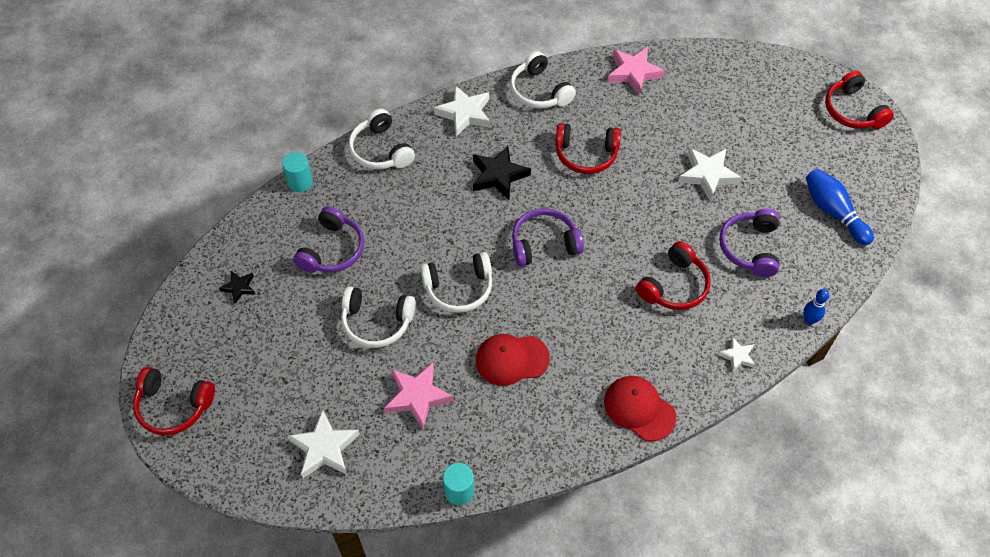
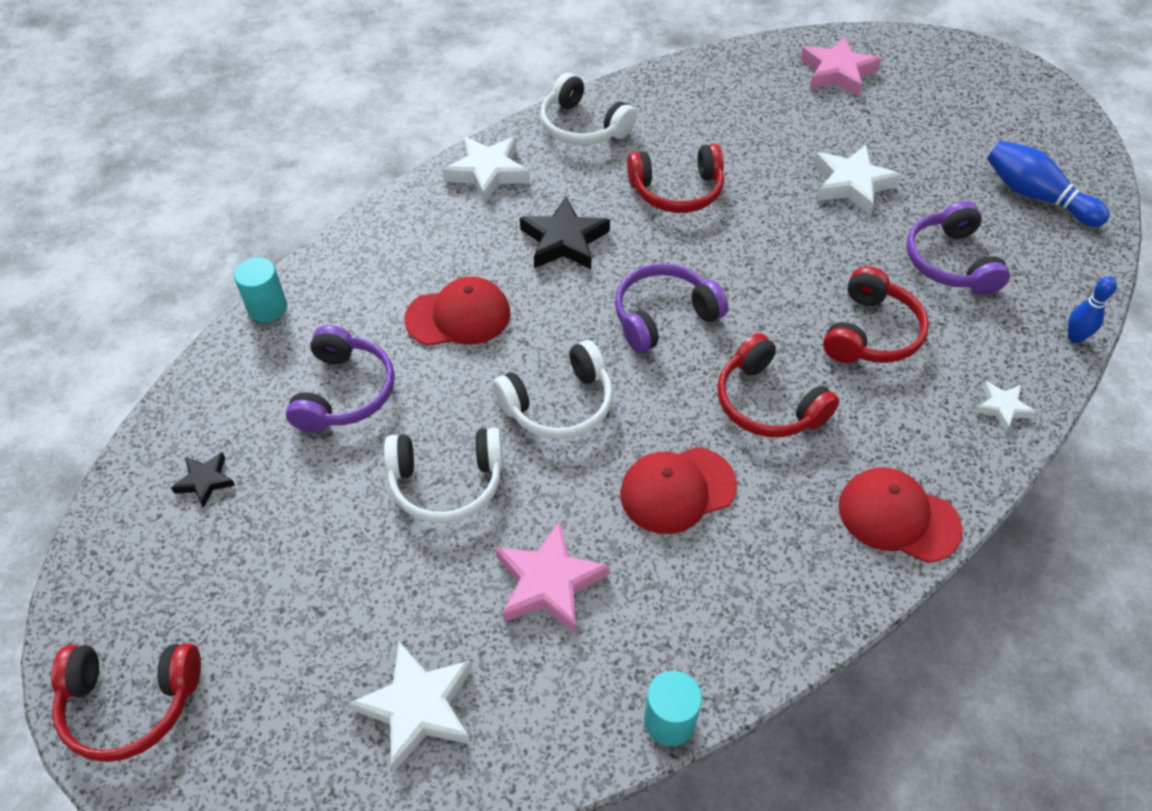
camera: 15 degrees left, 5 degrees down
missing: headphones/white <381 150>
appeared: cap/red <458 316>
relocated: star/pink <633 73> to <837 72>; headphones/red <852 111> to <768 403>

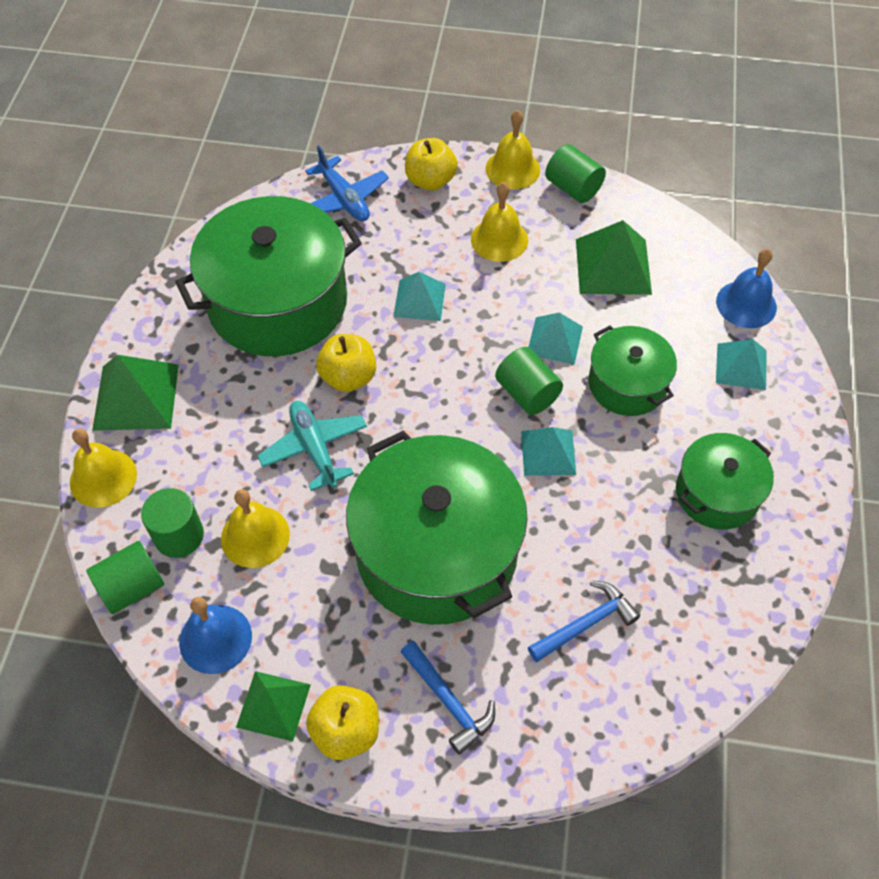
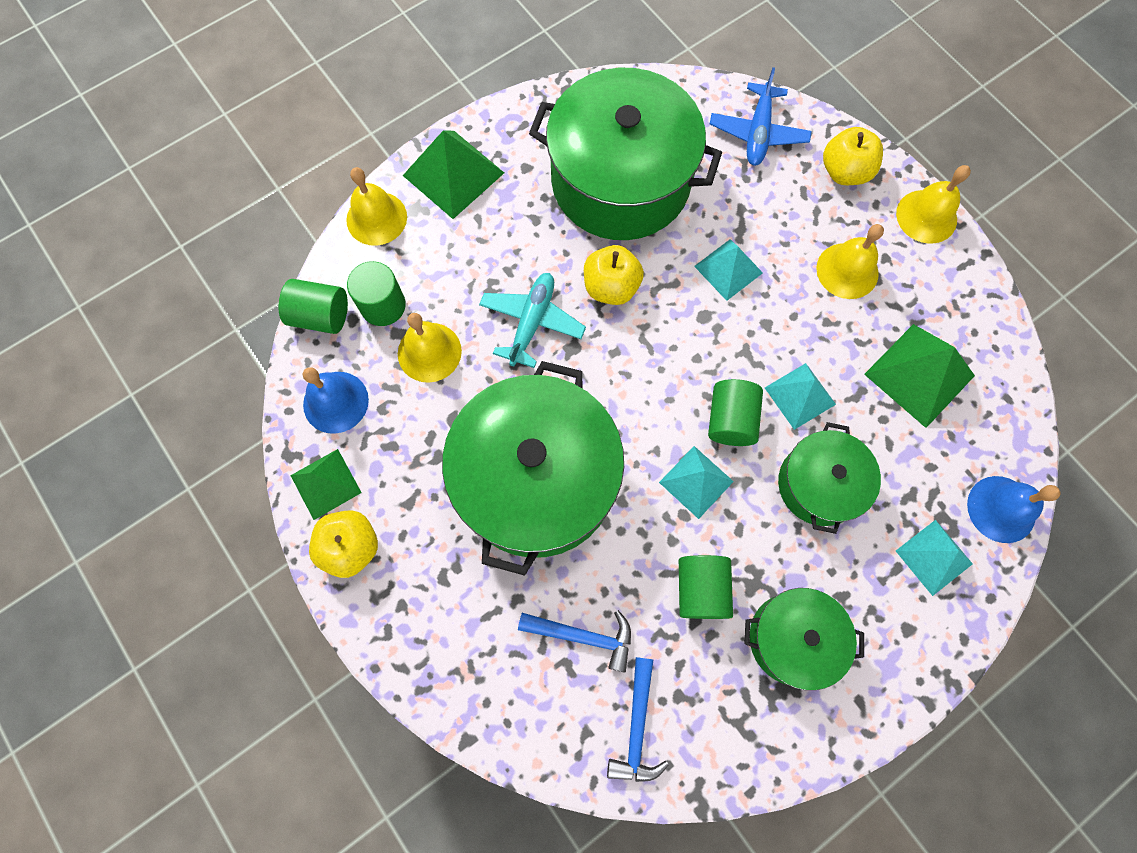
camera: 45 degrees right, 15 degrees up
relocated: hammer/blue <449 702> to <637 728>; cylinder/green <573 188> to <701 589>

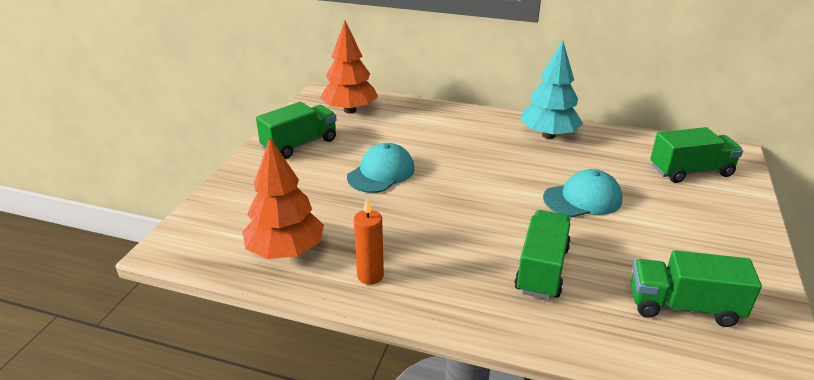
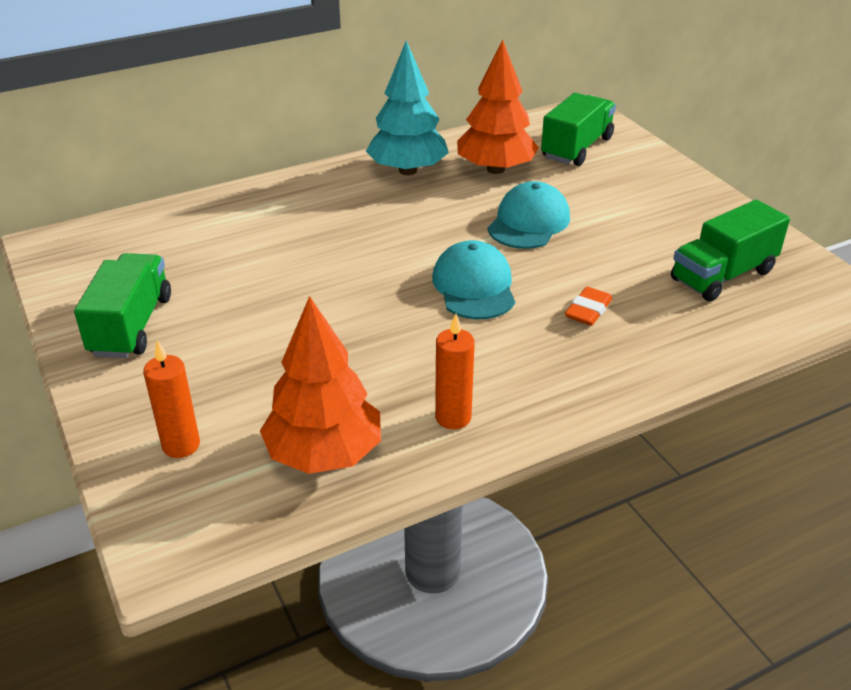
camera: 45 degrees left, 5 degrees up
appeared: candle/orange <181 445>
relocated: tree/orange <350 110> to <495 169>; cap/turquoise <381 173> to <474 286>
exchanged: truck/green <542 269> to eraser/orange <588 310>

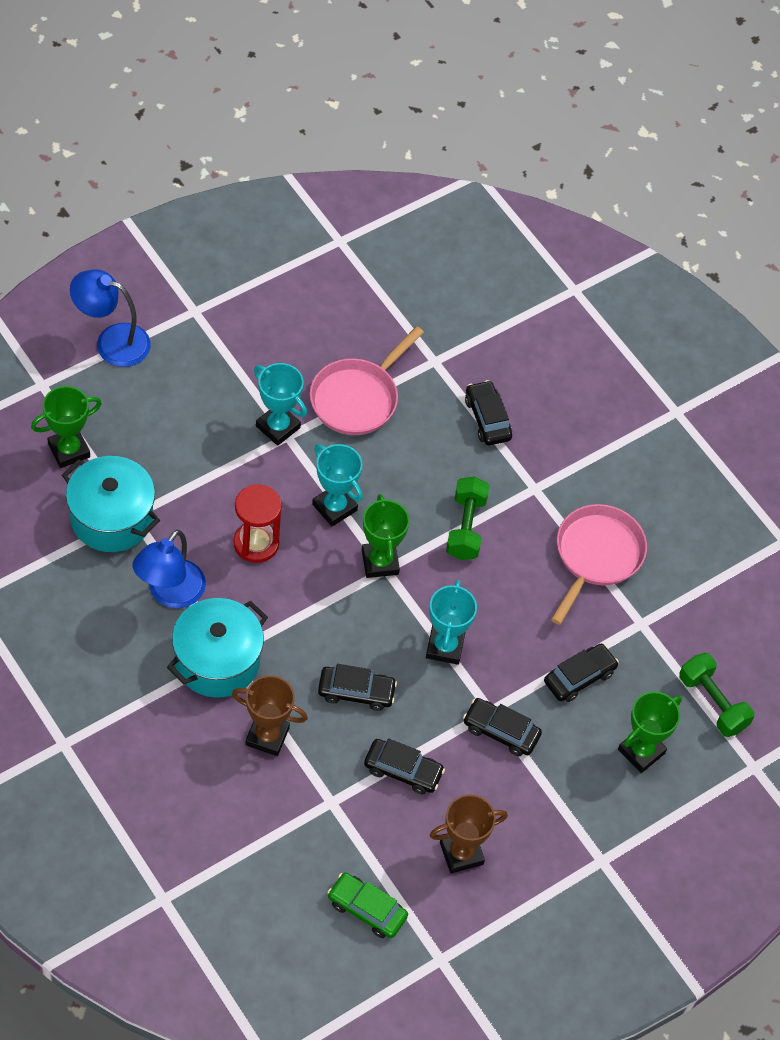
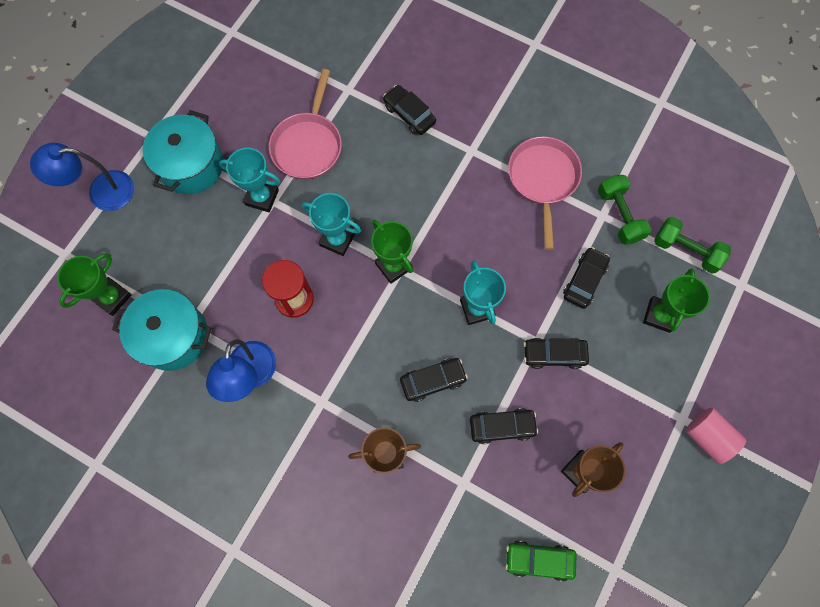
camera: 20 degrees left, 15 degrees up
appeared: cylinder/pink <707 437>
relocated: pot/turquoise <217 661> to <191 165>; dumbbell/green <465 527> to <619 215>

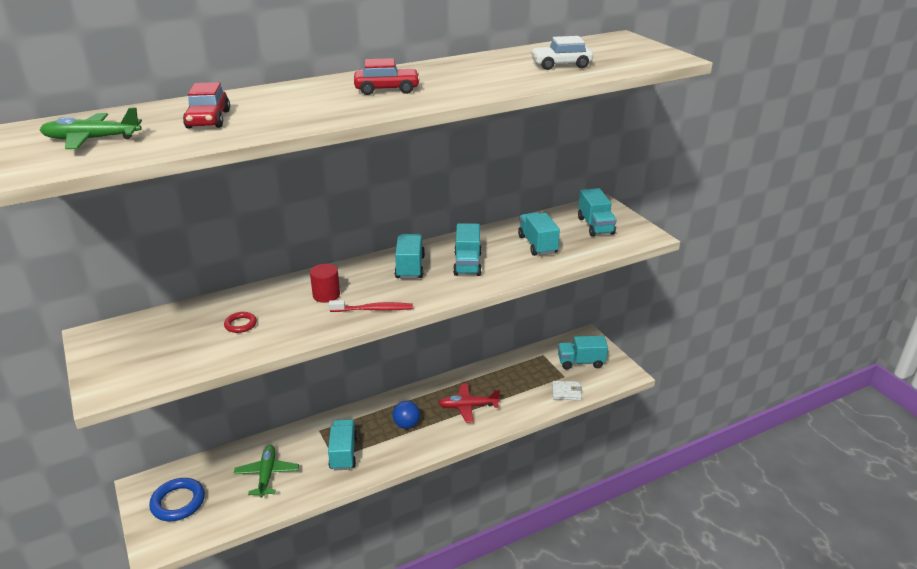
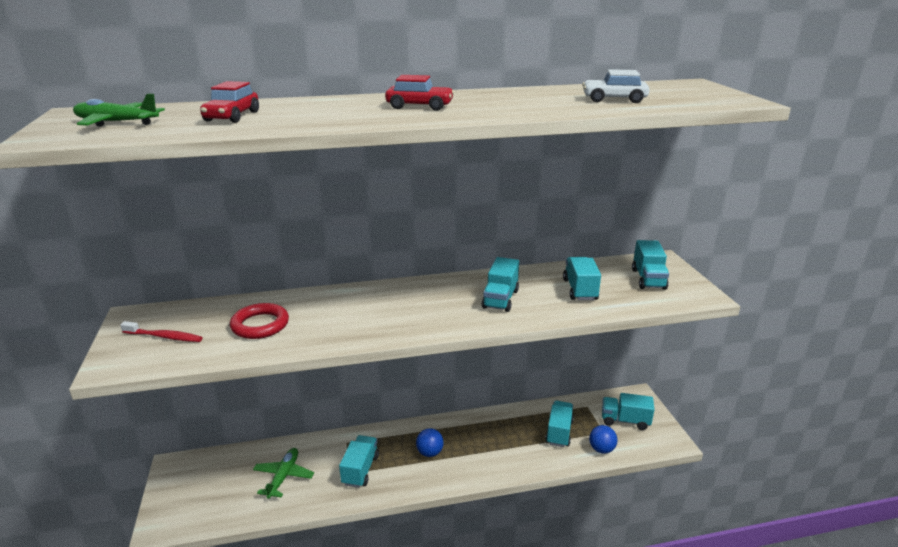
camera: 15 degrees right, 5 degrees down
missing: ring/blue <178 502>; cylinder/red <326 295>; plane/red <468 406>
relocated: toothbrush/red <373 309> to <164 337>; truck/turquoise <410 267> to <559 432>
exchanged: wallet/white <566 392> to ball/blue <601 449>
size: ring/red <240 324> = <260 325> x1.84

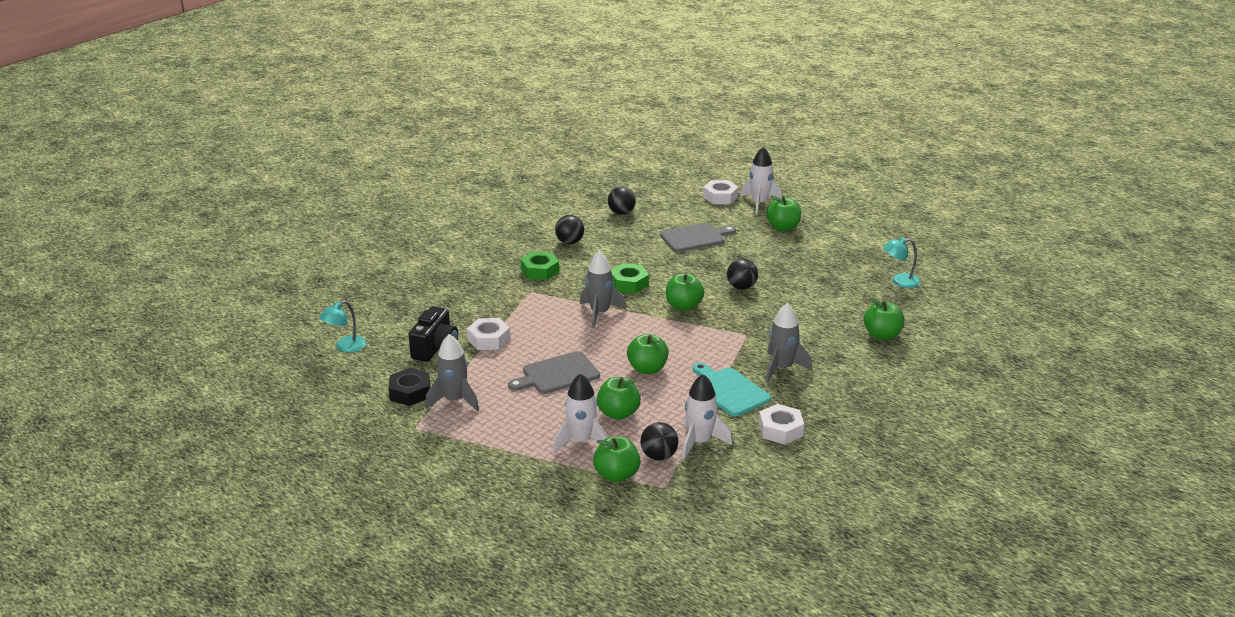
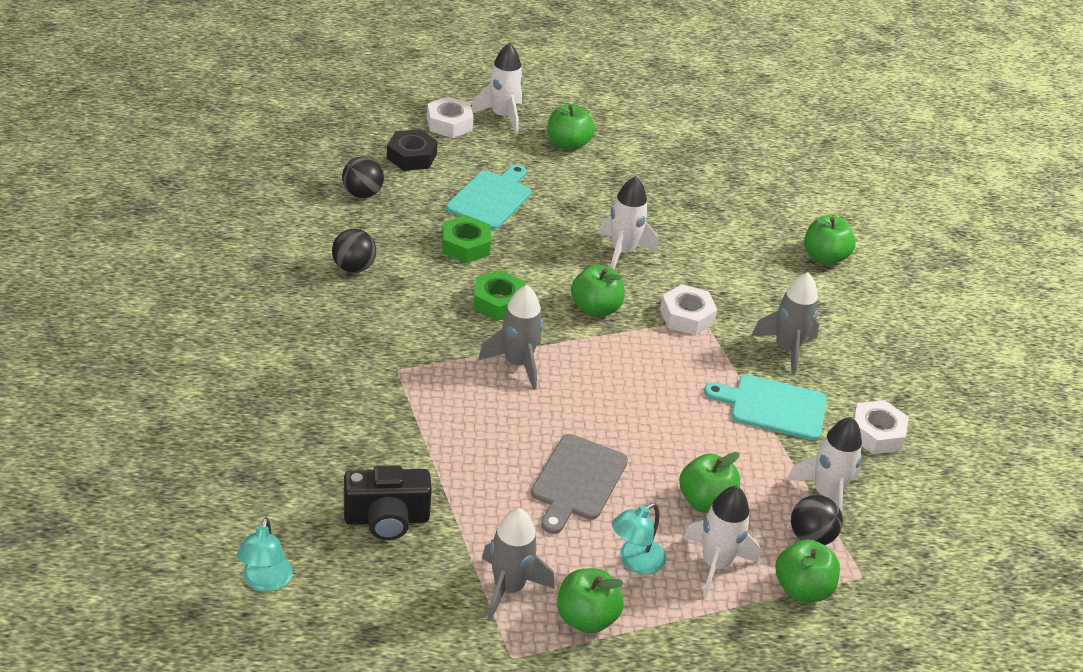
camera: 45 degrees left, 10 degrees up
relocated: nut/black <410 392> to <411 156>; nut/white <489 339> to <686 316>; nut/green <540 271> to <465 245>; apple/green <647 369> to <586 618>; lamp/turquoise <899 281> to <635 562>
exchanged: ball/black <741 287> to rocket/white <622 252>
colour: cutting board/grey <695 237> to cutting board/turquoise <491 198>
spun: camera/black <435 348> = <386 519> 105 degrees clockwise

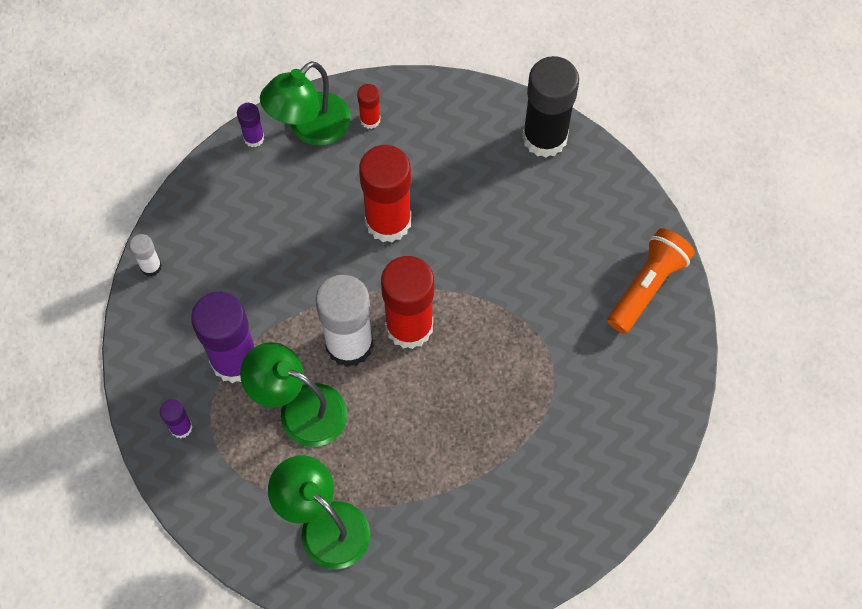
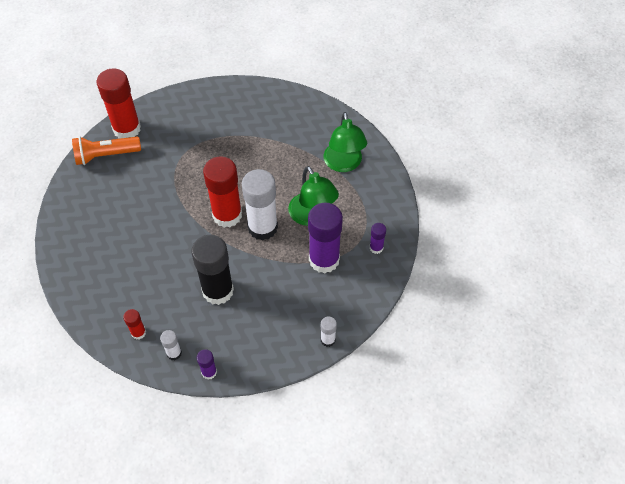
camera: 140 degrees left, 10 degrees down
relocated: glue stick/red <388 221> to <127 129>; glue stick/black <544 137> to <218 291>
exchanged: lamp/green <310 128> to glue stick/white <174 353>

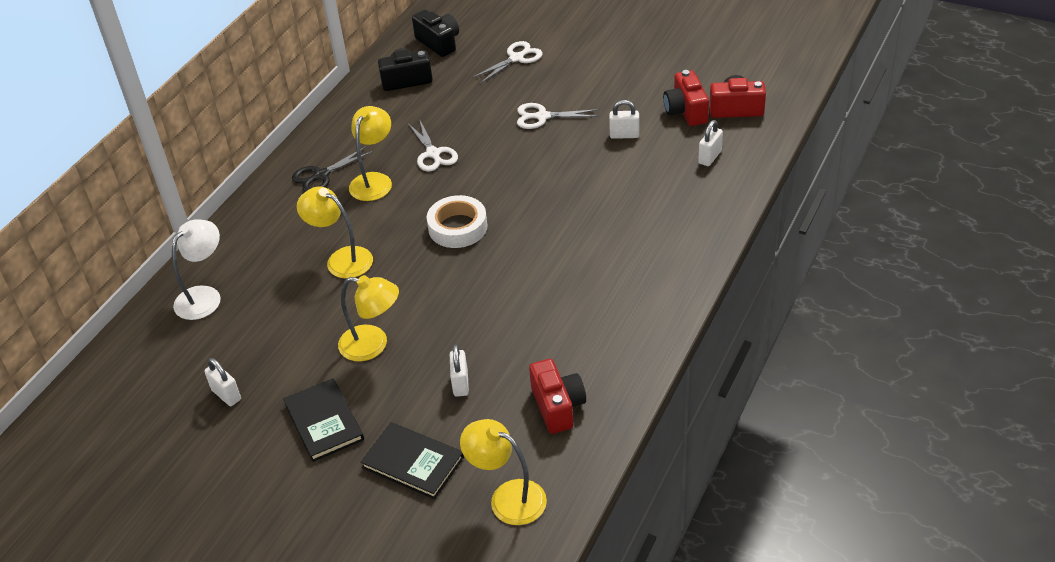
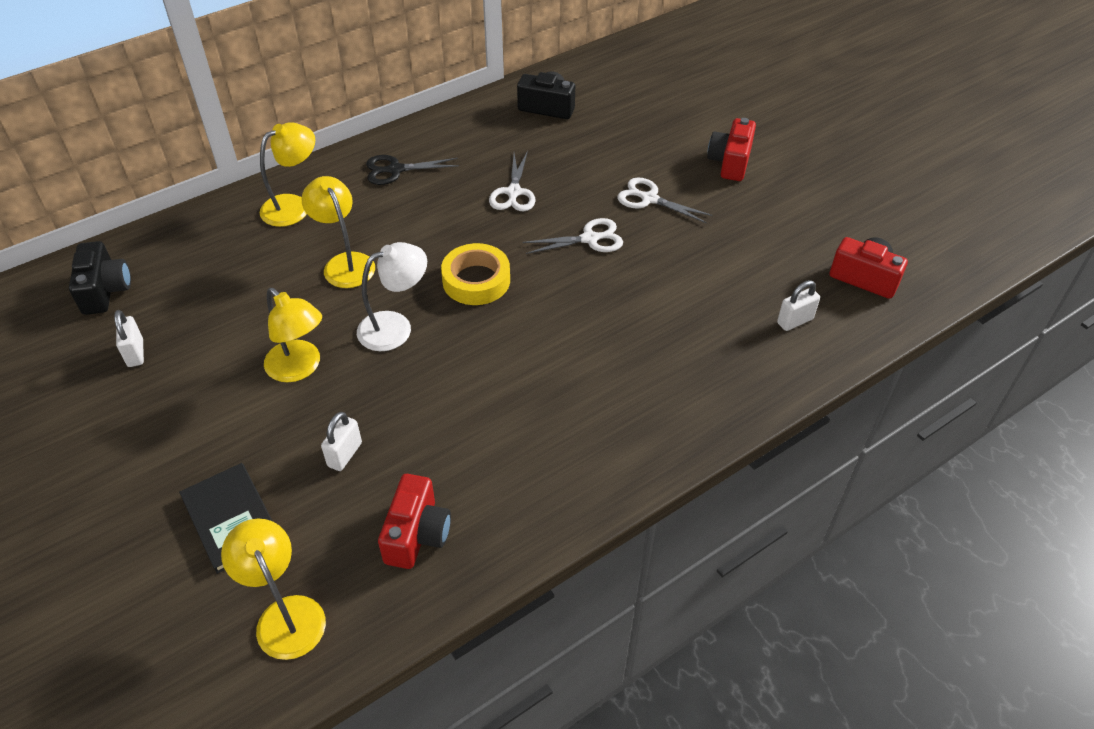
camera: 25 degrees right, 5 degrees up
missing: book/black <324 422>; padlock/white <624 135>
relocated: lamp/white <204 296> to <395 327>; lamp/yellow <374 180> to <294 206>; camera/black <439 43> to <105 290>; scissors/white <516 58> to <589 239>; camera/red <686 111> to <730 162>
colour: tape/white <458 227> to tape/yellow <476 280>

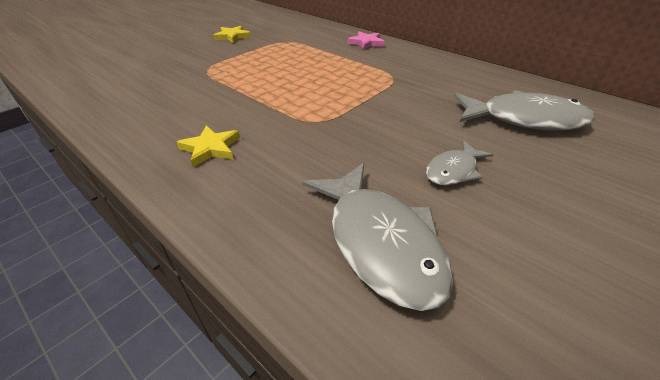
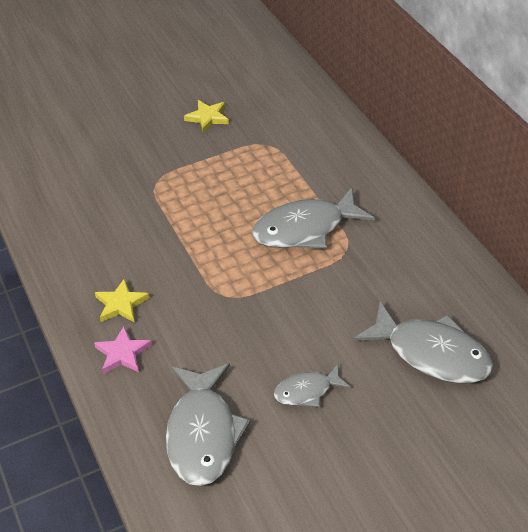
camera: 25 degrees right, 5 degrees up
appeared: fish/grey <305 229>
relocated: star/pink <366 43> to <123 353>

